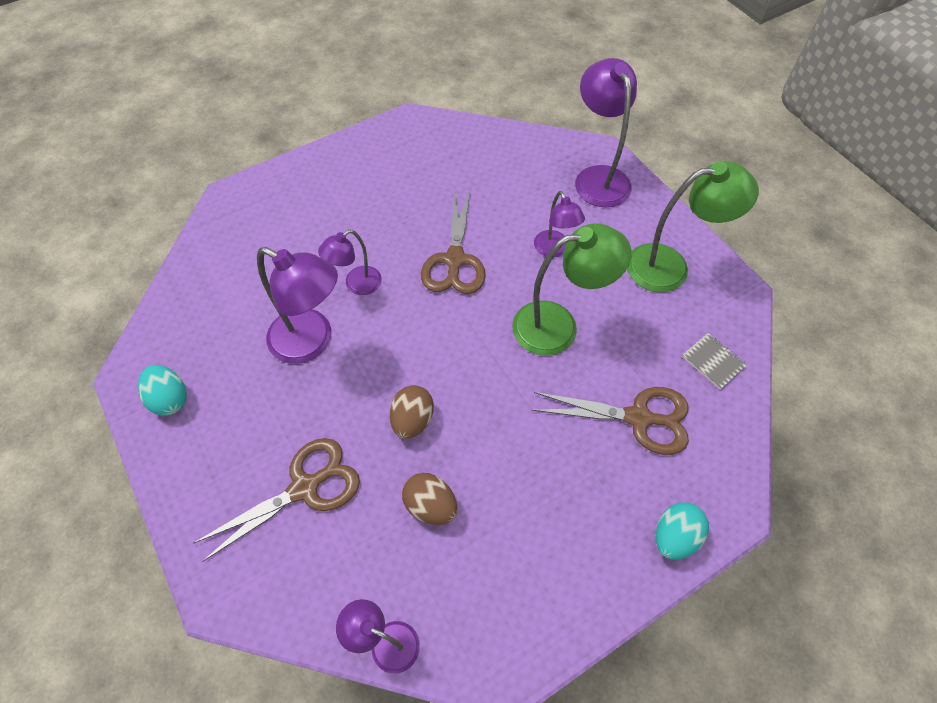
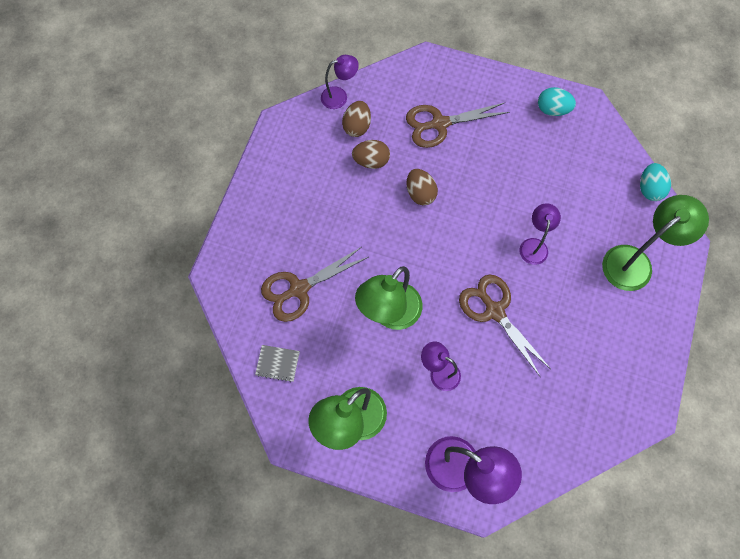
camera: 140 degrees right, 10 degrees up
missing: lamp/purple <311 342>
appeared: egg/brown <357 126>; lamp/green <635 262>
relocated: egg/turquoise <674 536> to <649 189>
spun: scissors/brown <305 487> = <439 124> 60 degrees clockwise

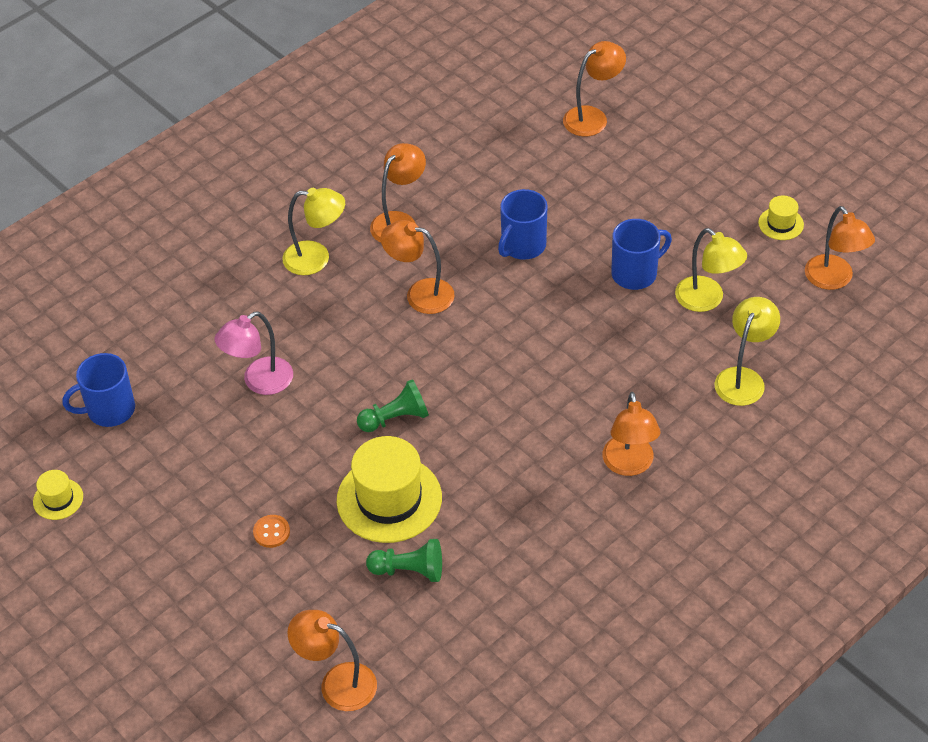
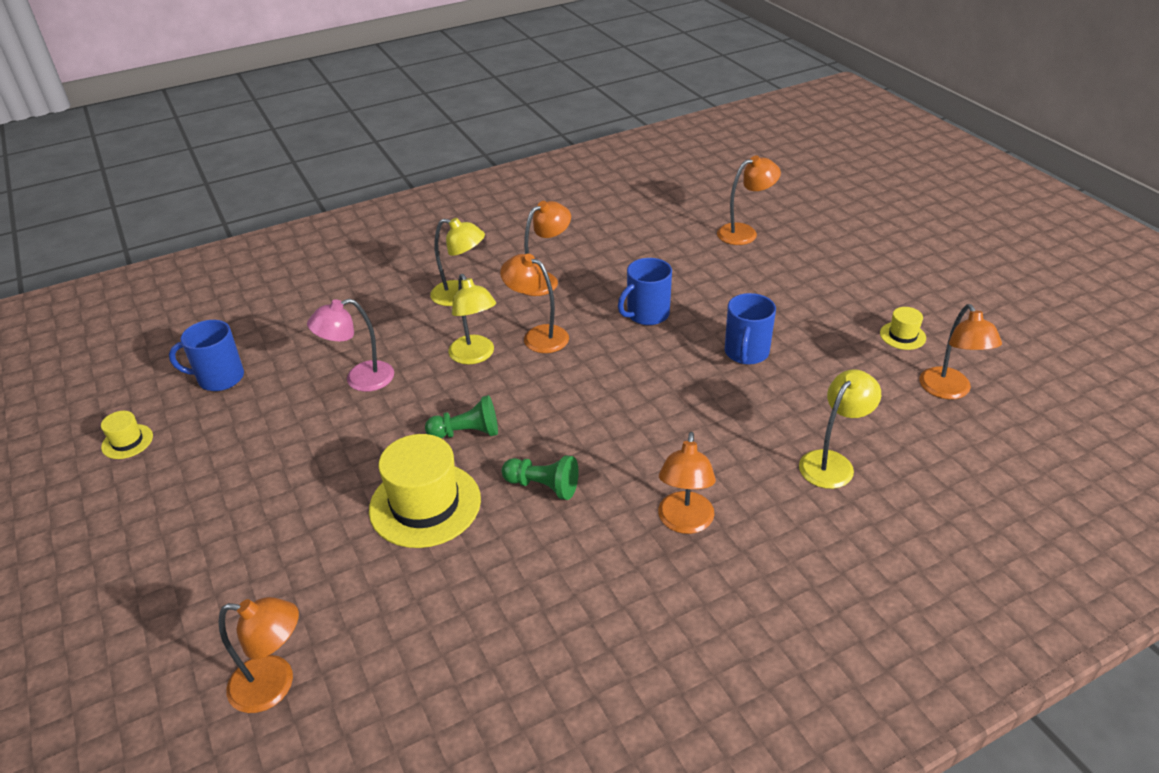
camera: 15 degrees right, 10 degrees down
missing: button/orange <271 532>
relocated: pawn/green <409 570> to <543 486>; lamp/yellow <707 300> to <475 356>
spun: lamp/orange <337 683> = <274 685> 150 degrees clockwise; mug/blue <635 273> = <746 353> 120 degrees clockwise

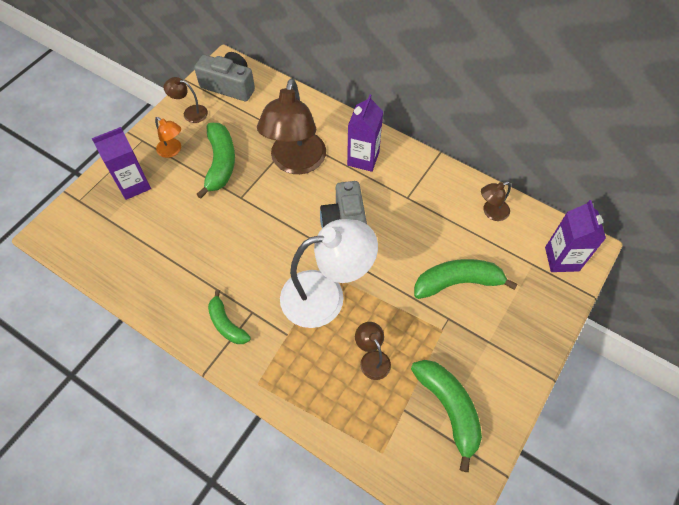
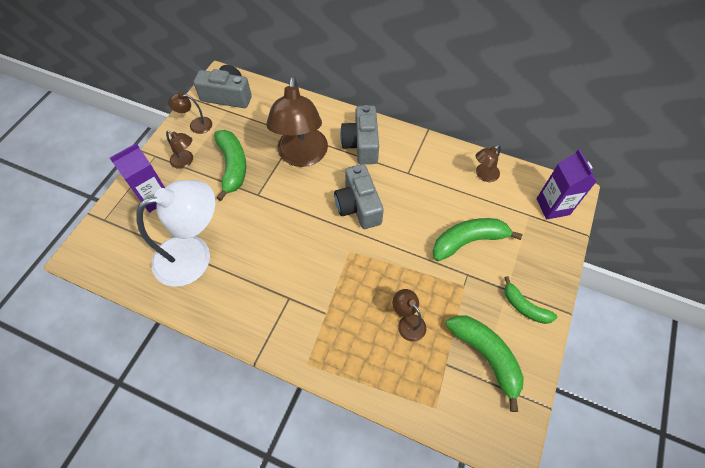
camera: 10 degrees left, 0 degrees up
relocated: banana/green <226 324> to <524 307>; lamp/white <326 295> to <194 255>
exchanged: carton/purple <363 158> to camera/grey <361 144>
colour: lamp/orange <172 151> to lamp/brown <186 161>

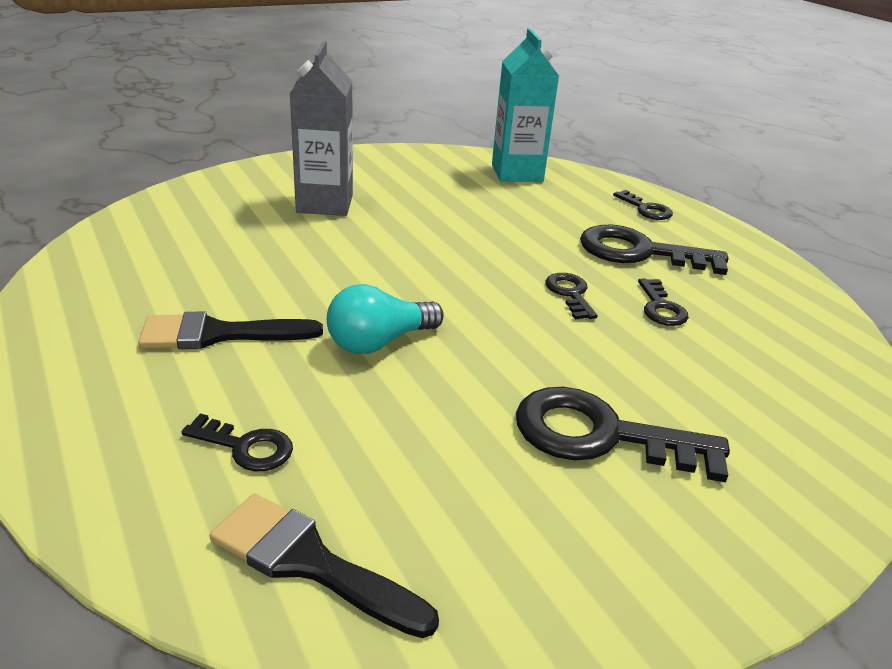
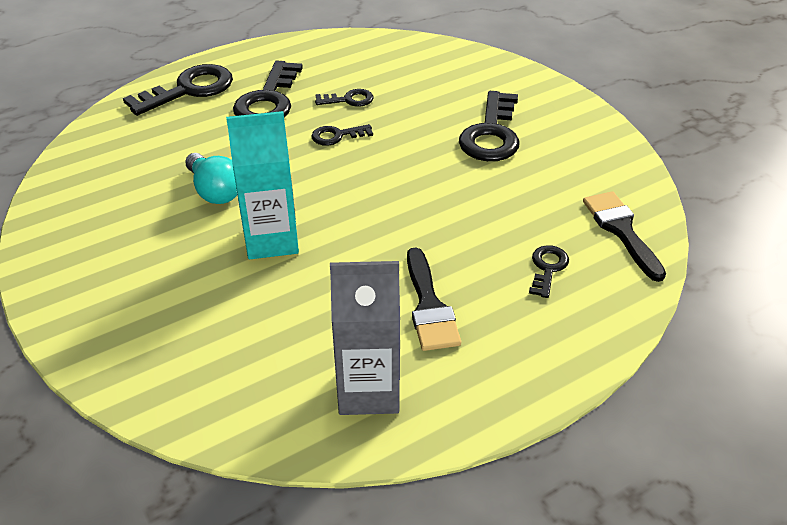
camera: 90 degrees left, 10 degrees up
relocated: carton/grey <325 204> to <368 390>; light bulb/turquoise <379 342> to <215 191>; carton/turquoise <517 173> to <271 240>
spun: brush/black <310 562> = <621 230> 135 degrees clockwise
size: key/black <646 209> = <189 90> x1.92

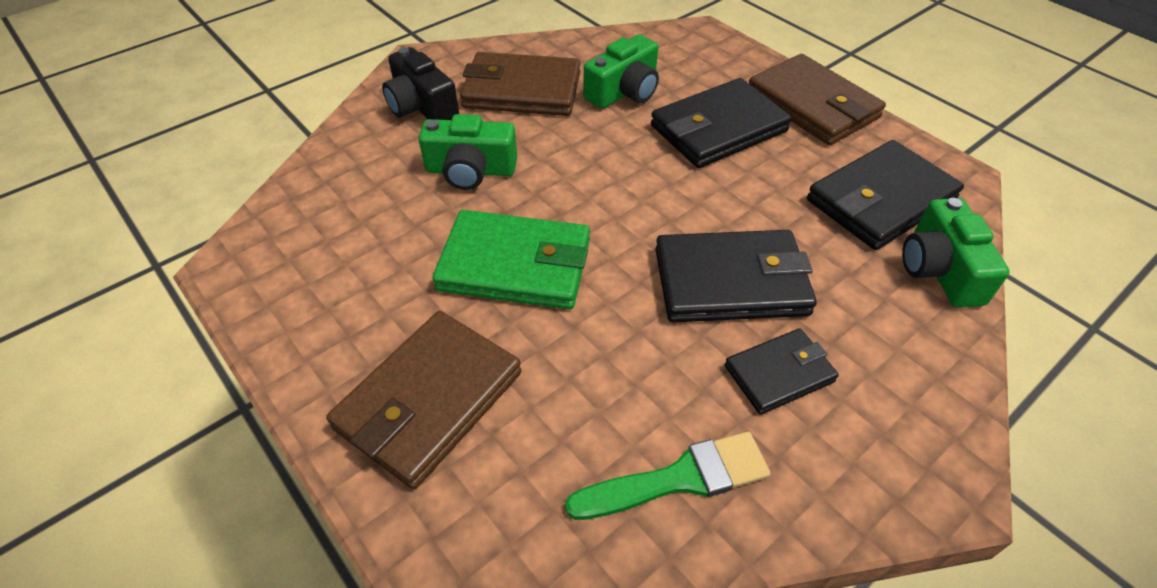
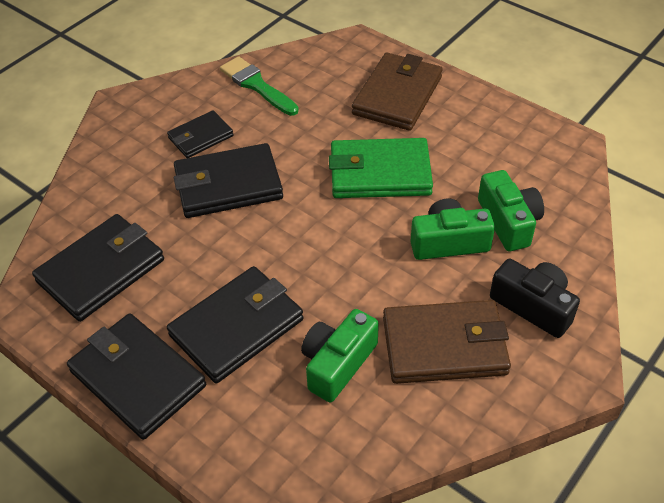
camera: 170 degrees right, 0 degrees up
relocated: camera/green <939 270> to <508 222>
colour: wallet/brown <812 105> to wallet/black <138 378>
spun: brush/green <679 478> = <256 85> 75 degrees clockwise

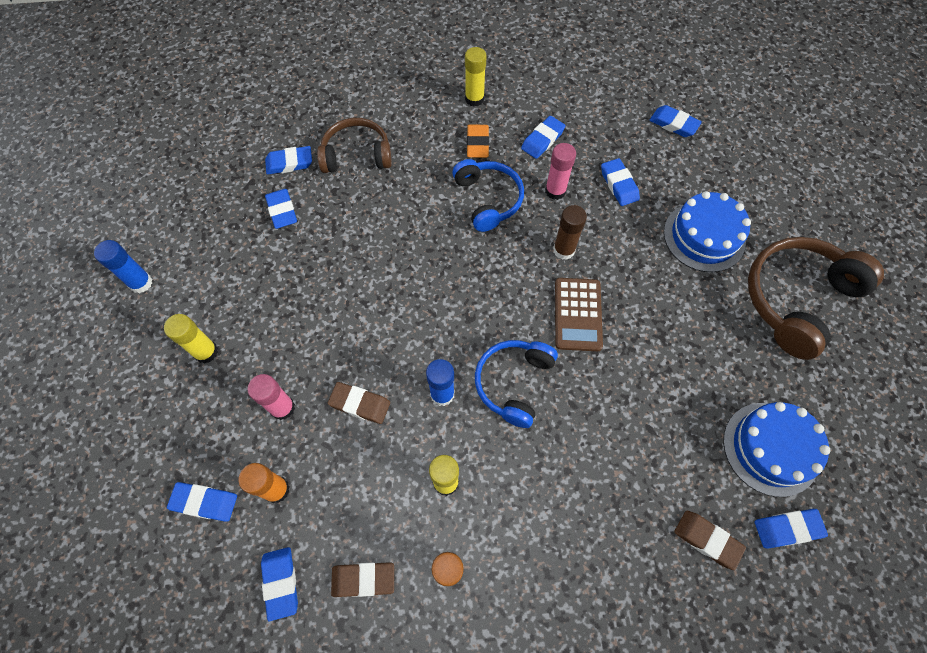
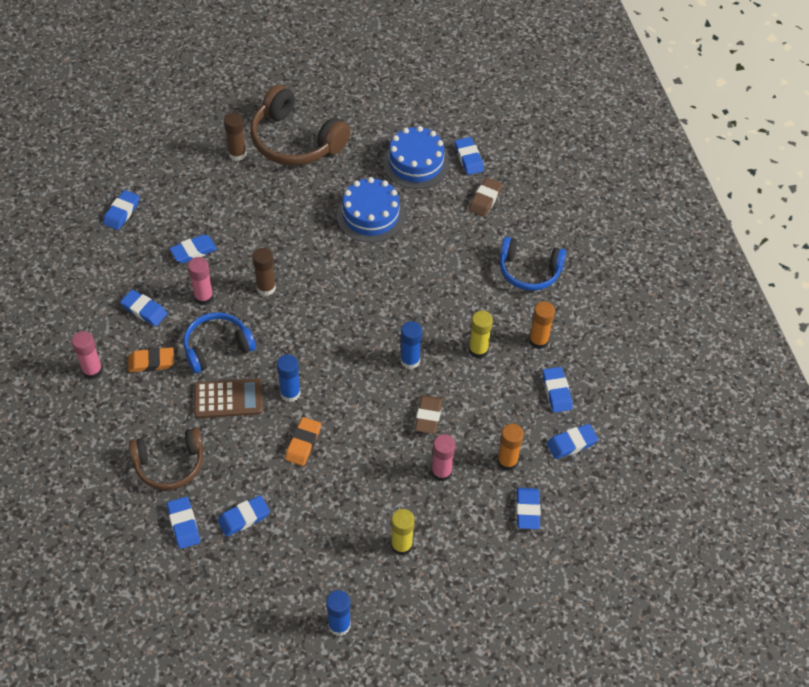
camera: 100 degrees left, 10 degrees down
appeared: glue stick/brown <237 154>; glue stick/blue <290 393>; eraser/orange <303 443>
relocated: headphones/blue <513 383> to <529 271>; calculator/brown <577 314> to <228 399>; cake/blue <704 236> to <370 215>
colour: eraser/brown <363 579> to eraser/blue <556 391>; glue stick/yellow <474 99> to glue stick/pink <92 370>
spun: headphones/brown <356 155> = <170 464> 90 degrees counterclockwise

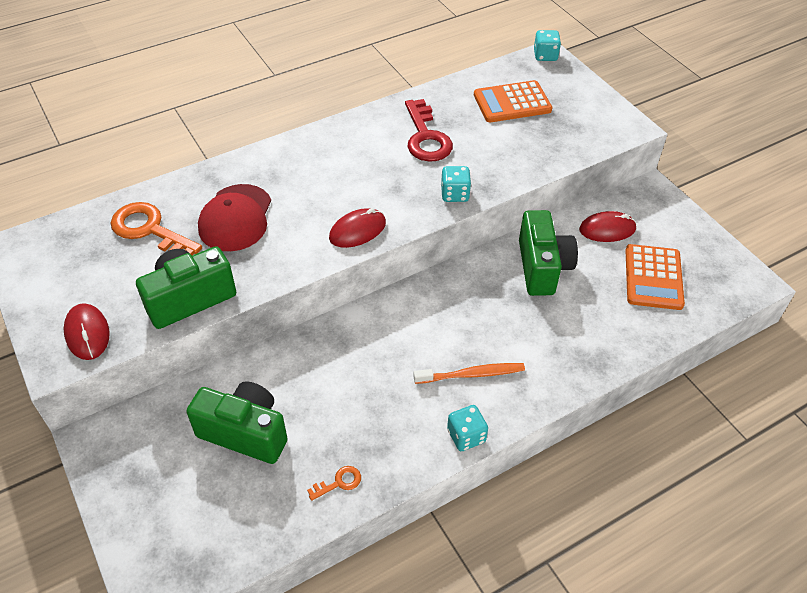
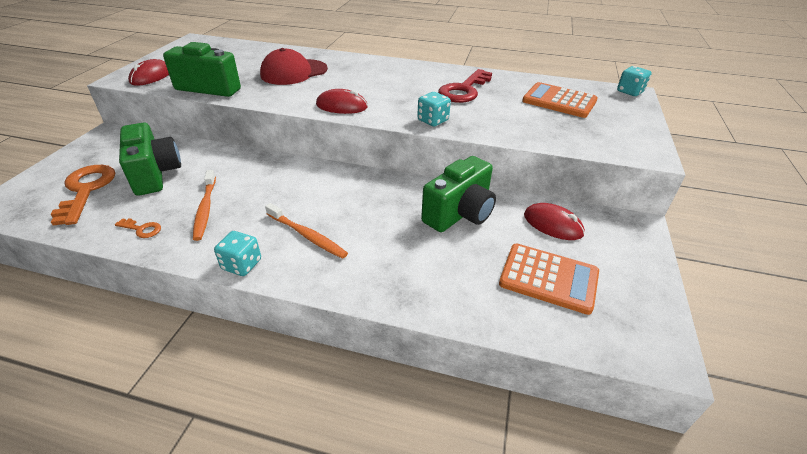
camera: 45 degrees right, 10 degrees down
appeared: toothbrush/orange <205 209>
relocated: key/orange <150 230> to <86 190>
spun: calculator/orange <653 277> = <548 278> 120 degrees counterclockwise

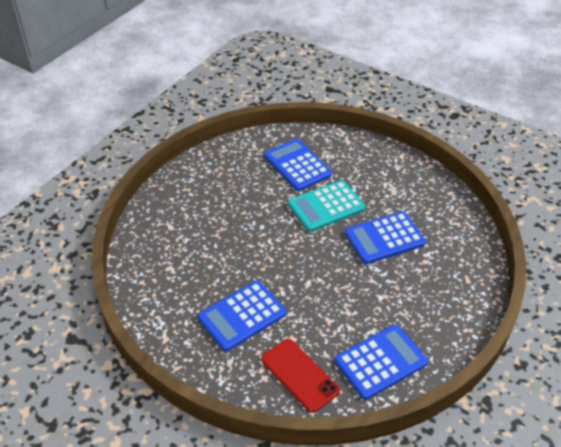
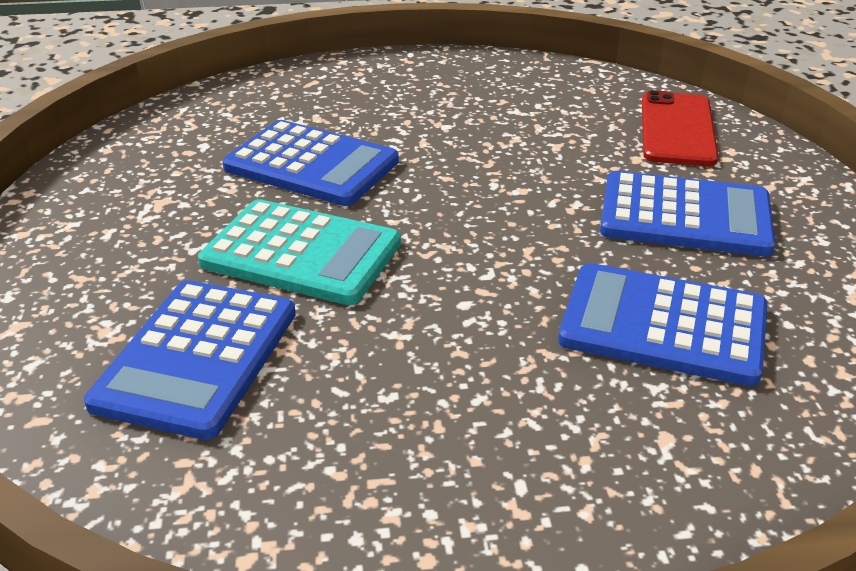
camera: 130 degrees left, 10 degrees down
relocated: calculator/blue <380 362> to <663 325>

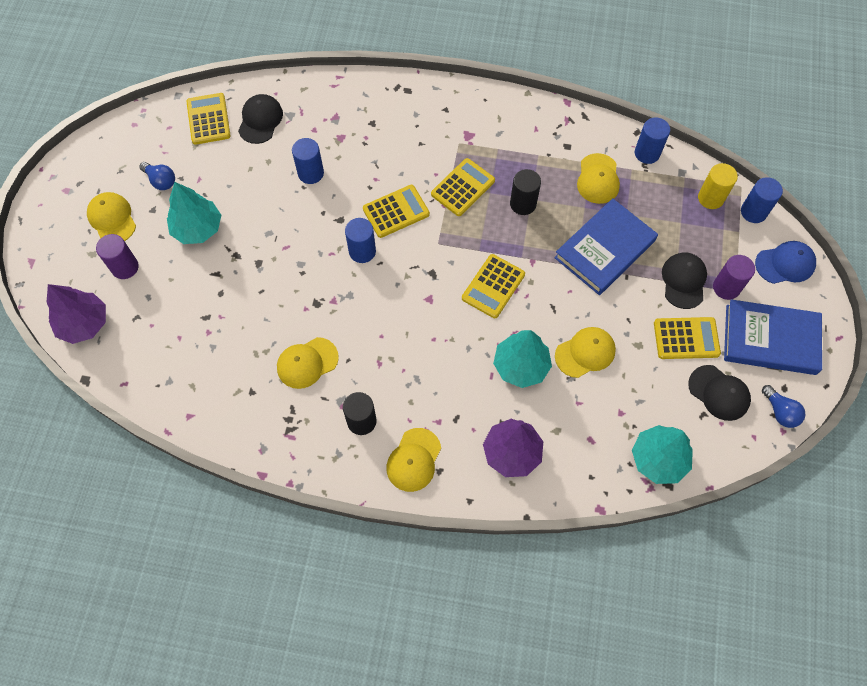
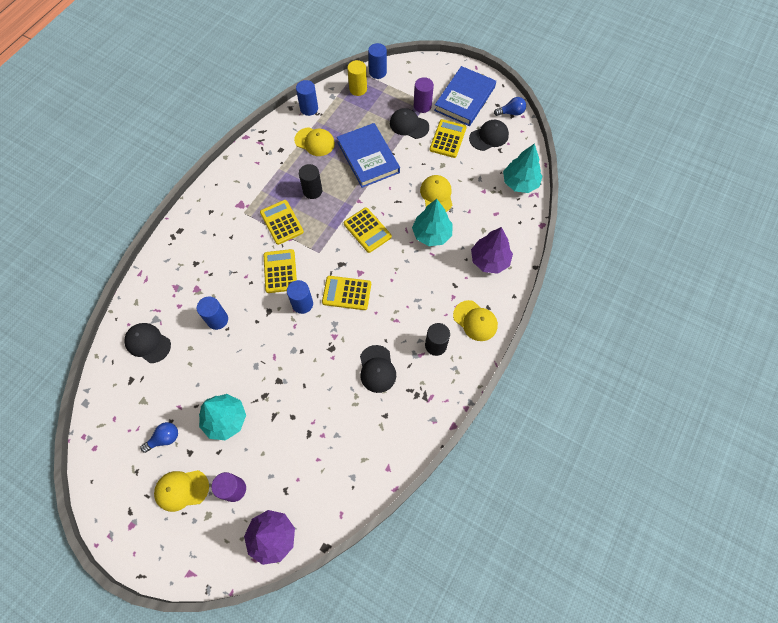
camera: 70 degrees left, 0 degrees up
missing: cap/blue <785 264>
relocated: calculator/yellow <208 119> to <347 293>
colour: cap/yellow <307 363> to cap/black <377 369>

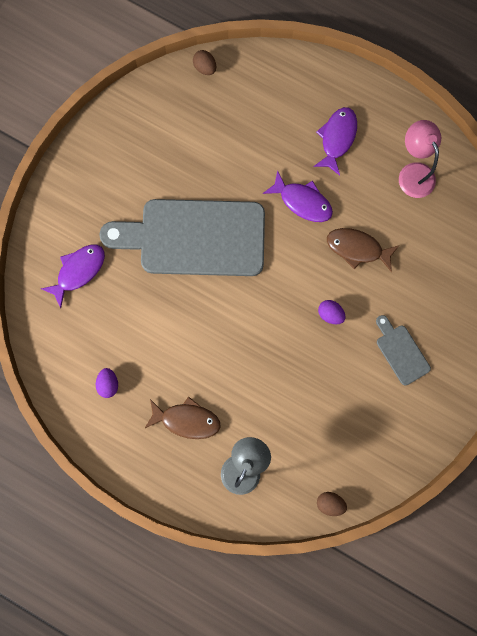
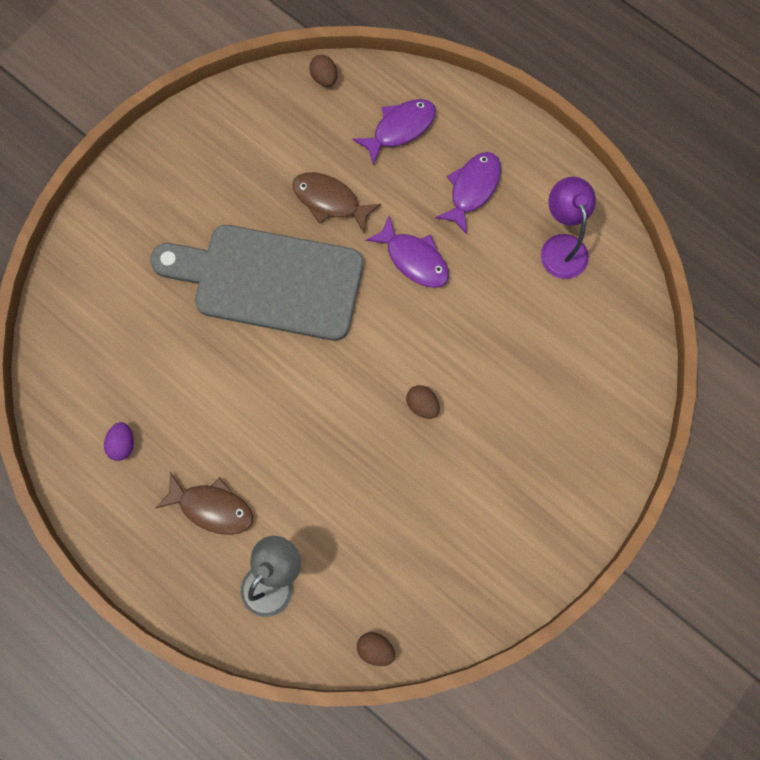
camera: 10 degrees right, 5 degrees down
missing: cutting board/grey <401 352>
relocated: fish/purple <78 271> to <400 128>; fish/brown <357 248> to <330 201>
colour: egg/purple <330 314> to egg/brown <422 405>; lamp/pink <413 172> to lamp/purple <561 246>

